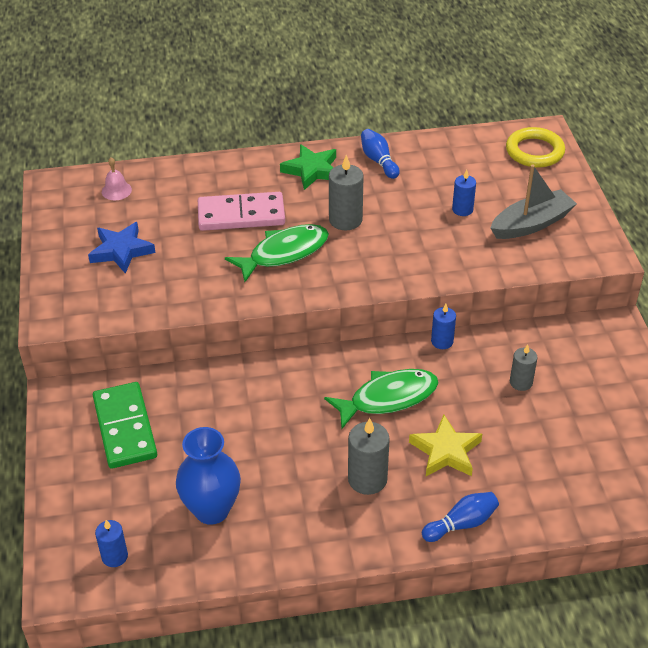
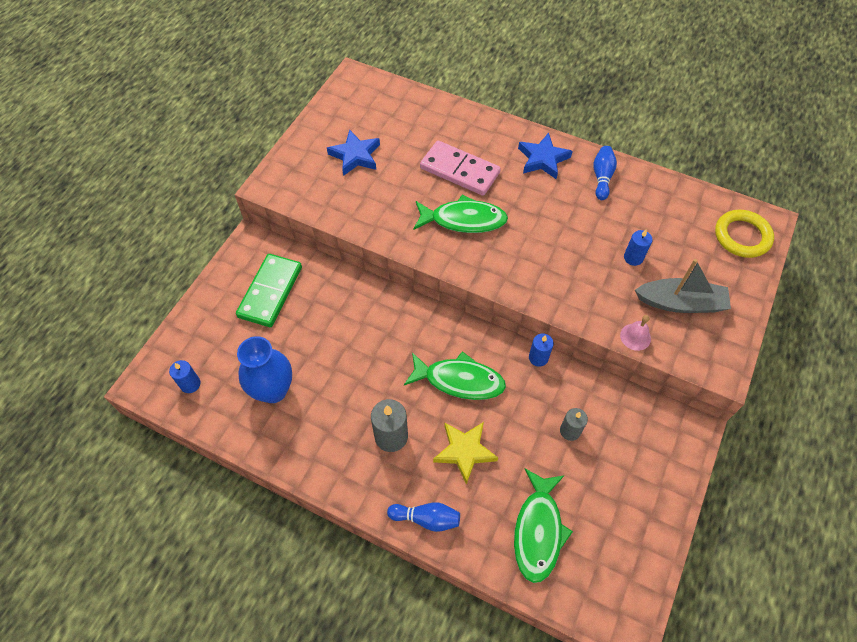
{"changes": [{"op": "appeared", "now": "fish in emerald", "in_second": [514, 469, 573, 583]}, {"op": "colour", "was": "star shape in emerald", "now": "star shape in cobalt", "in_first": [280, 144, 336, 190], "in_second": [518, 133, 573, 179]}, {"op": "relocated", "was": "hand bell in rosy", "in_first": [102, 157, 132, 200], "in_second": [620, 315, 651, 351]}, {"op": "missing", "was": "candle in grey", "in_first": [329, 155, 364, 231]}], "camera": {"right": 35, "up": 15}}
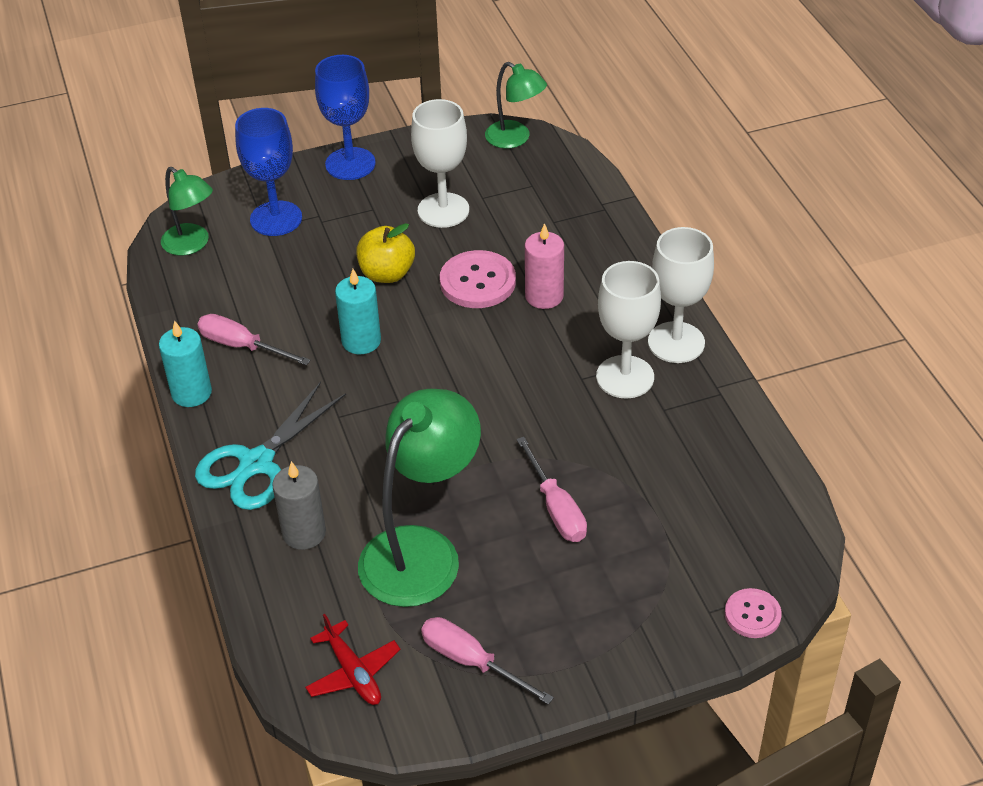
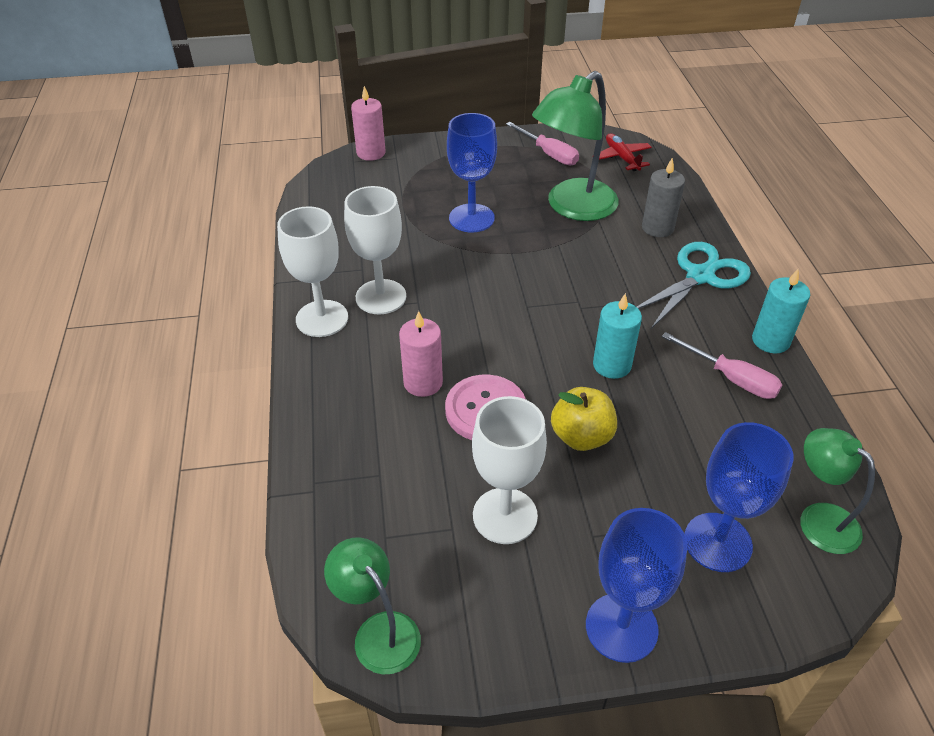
{"changes": [{"op": "exchanged", "was": "sewing button in rosy", "now": "candle in rosy", "in_first": [725, 588, 782, 638], "in_second": [351, 86, 386, 161]}, {"op": "exchanged", "was": "screwdriver in rosy", "now": "goblet in cobalt", "in_first": [516, 437, 587, 542], "in_second": [447, 113, 497, 232]}], "camera": {"right": -170, "up": 0}}
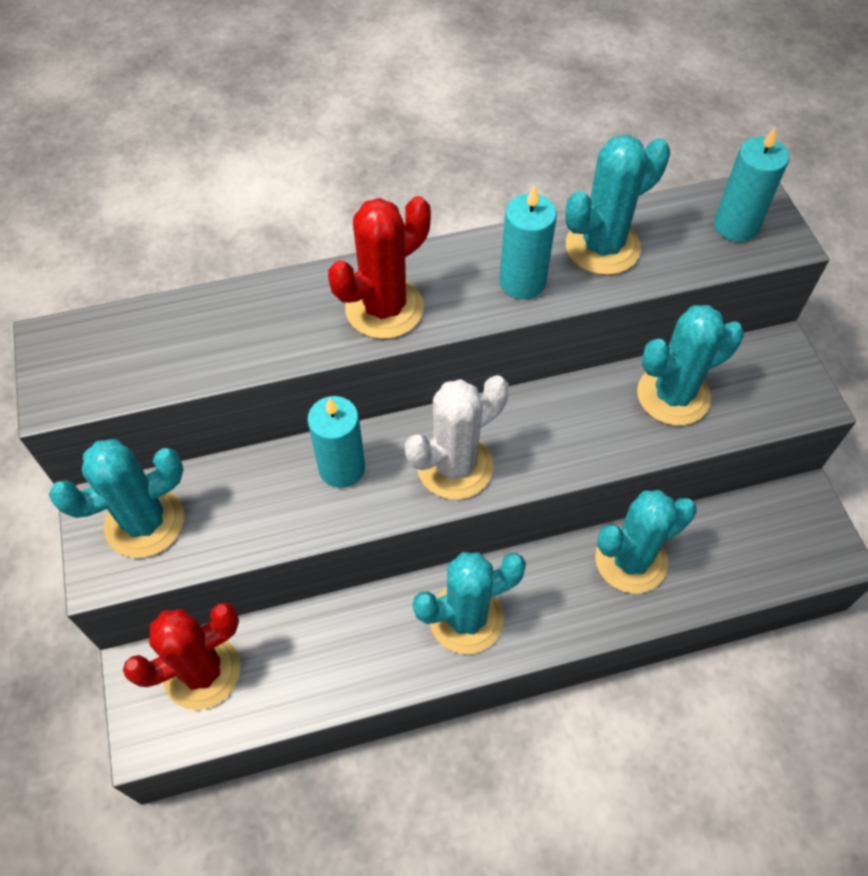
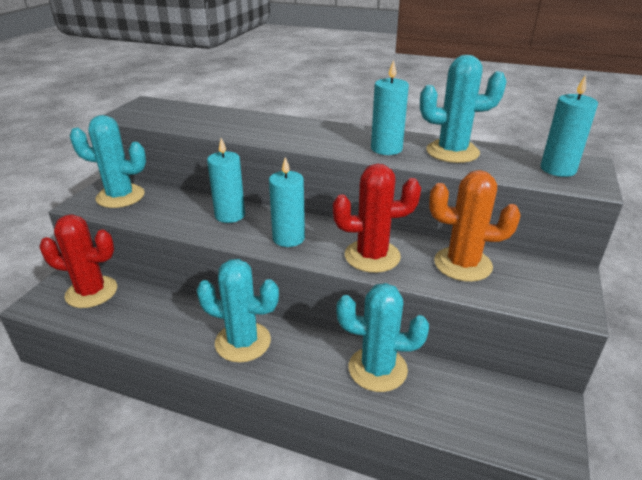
{"changes": [{"op": "exchanged", "was": "cactus in white", "now": "candle in teal", "in_first": [405, 375, 509, 499], "in_second": [269, 157, 305, 247]}, {"op": "relocated", "was": "cactus in scarlet", "in_first": [328, 196, 431, 339], "in_second": [333, 163, 421, 273]}, {"op": "colour", "was": "cactus in teal", "now": "cactus in orange", "in_first": [637, 305, 744, 426], "in_second": [429, 170, 521, 282]}], "camera": {"right": 35, "up": -25}}
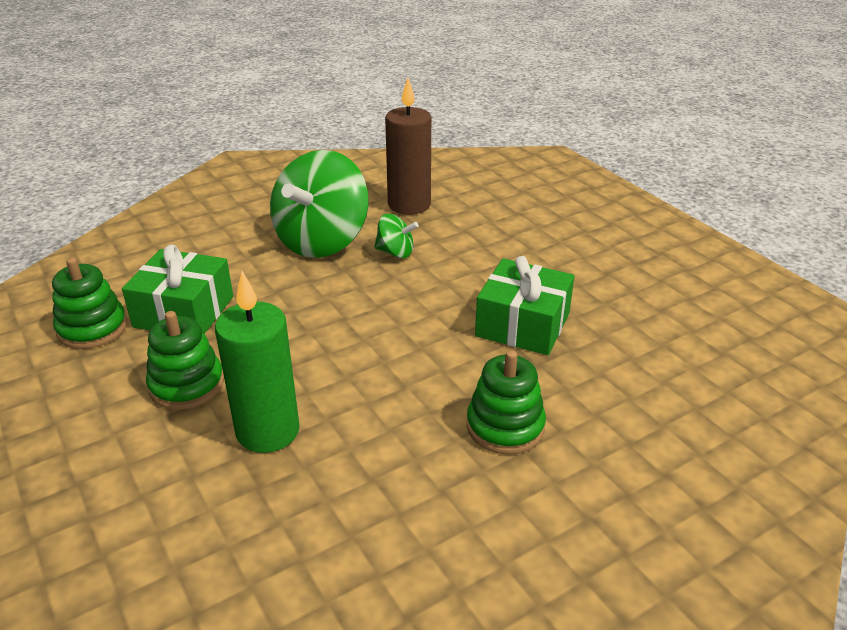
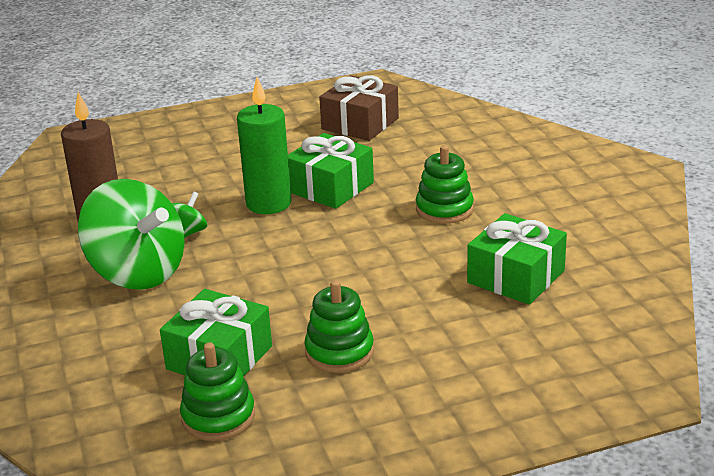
{"changes": [{"op": "relocated", "was": "candle in emerald", "in_first": [215, 271, 300, 453], "in_second": [237, 77, 291, 214]}, {"op": "appeared", "now": "present in russet", "in_second": [319, 75, 399, 141]}, {"op": "appeared", "now": "present in emerald", "in_second": [467, 213, 567, 305]}], "camera": {"right": -75, "up": -5}}
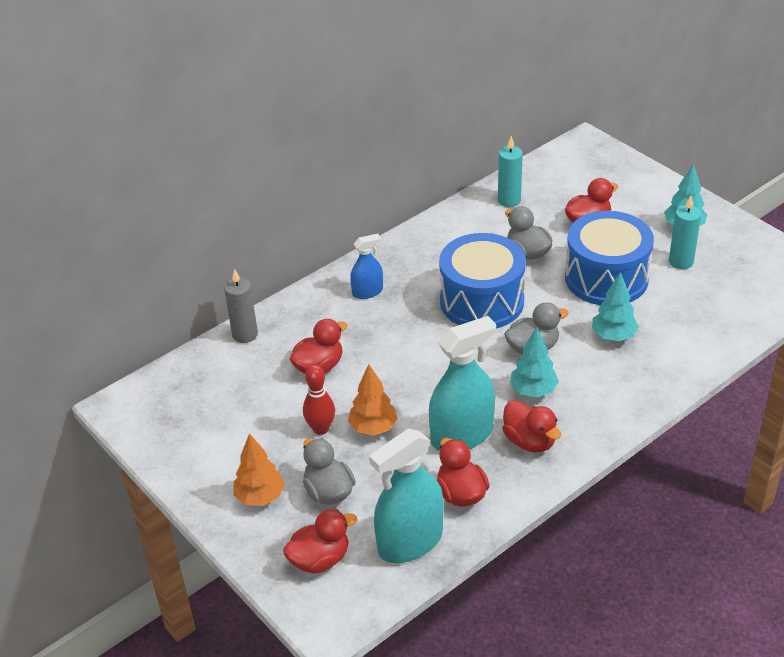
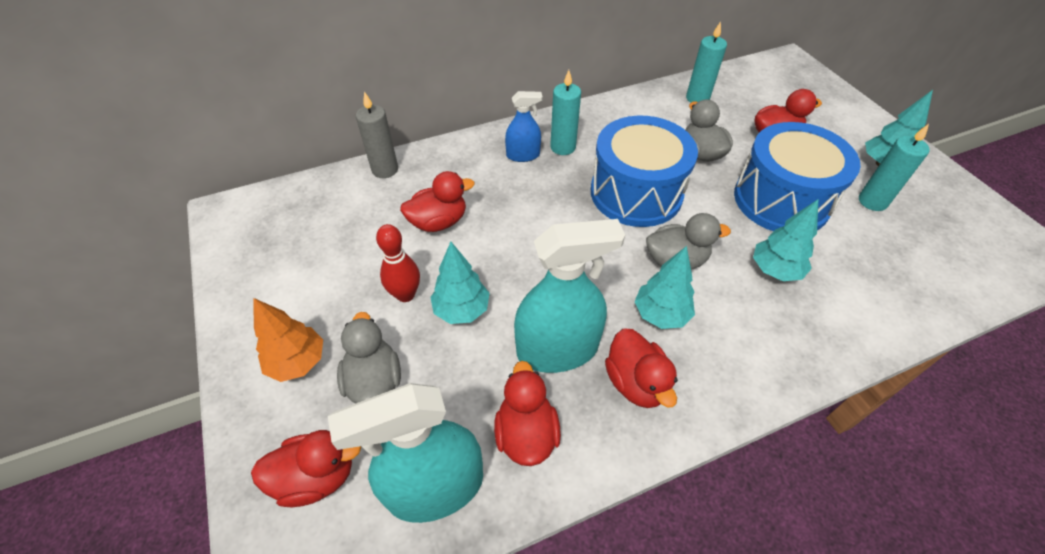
{"changes": [{"op": "colour", "was": "fir tree in orange", "now": "fir tree in teal", "in_first": [348, 364, 398, 436], "in_second": [430, 242, 490, 324]}, {"op": "appeared", "now": "candle in teal", "in_second": [550, 70, 581, 155]}], "camera": {"right": 15, "up": 10}}
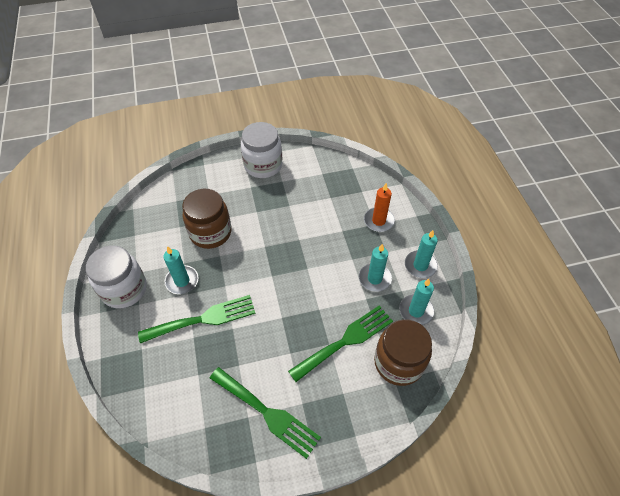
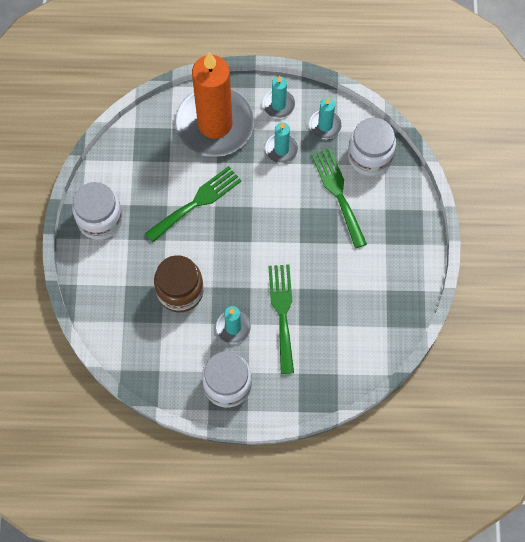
{"changes": [{"op": "relocated", "was": "table fork in emerald", "in_first": [210, 367, 321, 459], "in_second": [145, 166, 242, 242]}, {"op": "size", "was": "candle in orange", "in_first": [364, 183, 395, 232], "in_second": [175, 52, 254, 157], "ratio": 2.38}, {"op": "colour", "was": "jam jar in russet", "now": "jam jar in white", "in_first": [374, 319, 432, 386], "in_second": [348, 118, 396, 176]}], "camera": {"right": -75, "up": 15}}
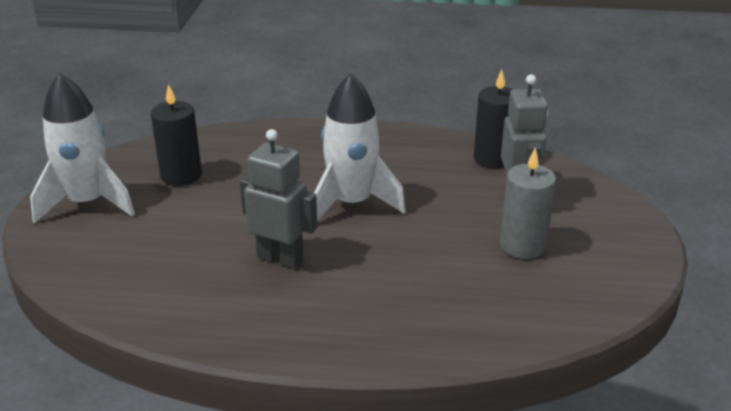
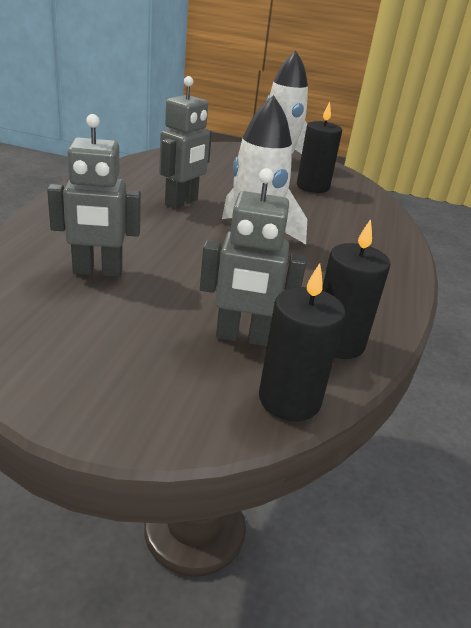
{"changes": [{"op": "appeared", "now": "robot in grey", "in_second": [47, 114, 141, 277]}, {"op": "appeared", "now": "candle in black", "in_second": [259, 263, 346, 421]}, {"op": "missing", "was": "candle in grey", "in_first": [500, 147, 556, 259]}], "camera": {"right": 95, "up": 0}}
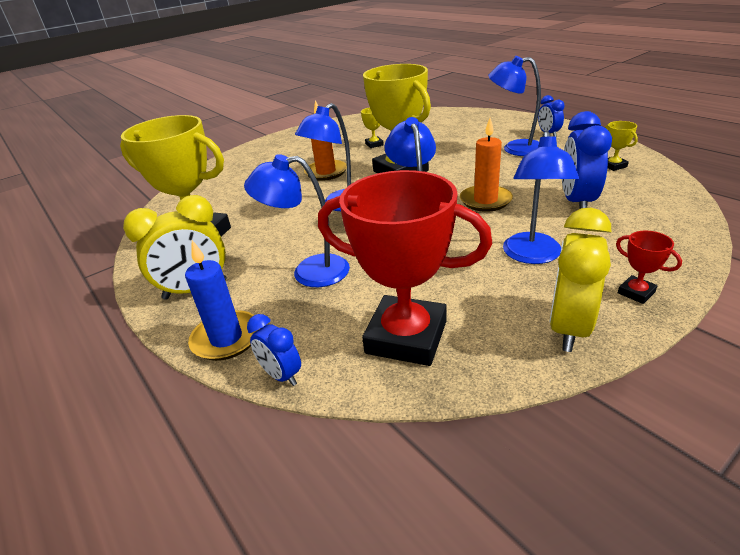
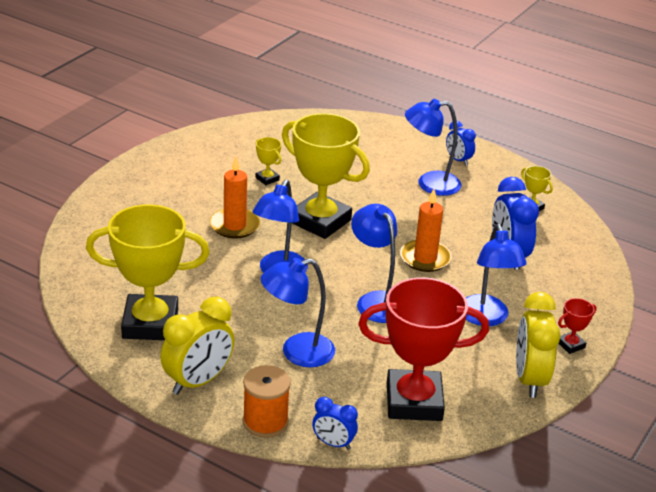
{"changes": [{"op": "exchanged", "was": "candle in cobalt", "now": "bobbin in orange", "in_first": [185, 240, 259, 361], "in_second": [243, 365, 291, 438]}, {"op": "spun", "was": "trophy in scarlet", "in_first": [616, 231, 682, 304], "in_second": [558, 298, 596, 354], "clockwise": -60}], "camera": {"right": -25, "up": 0}}
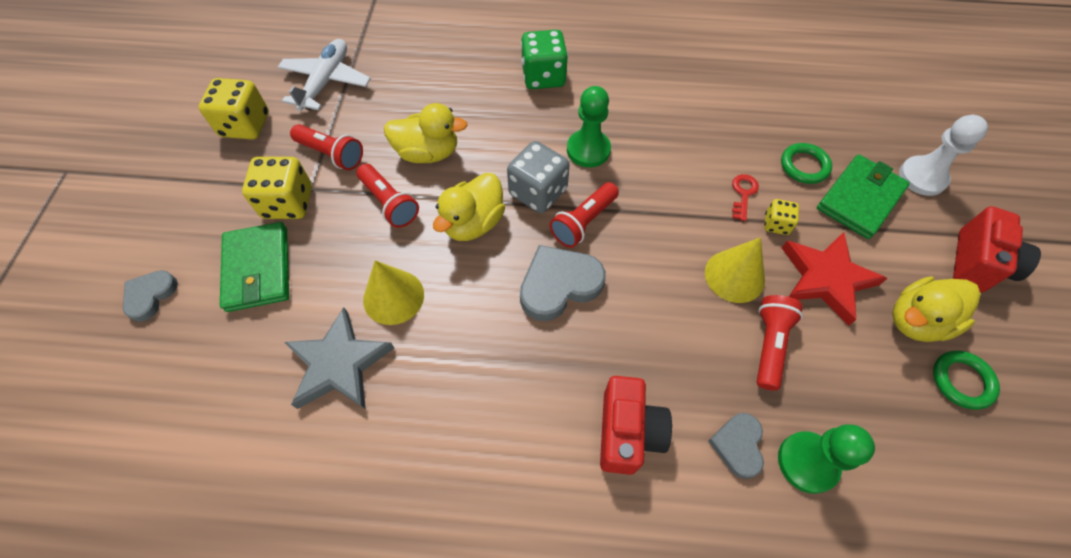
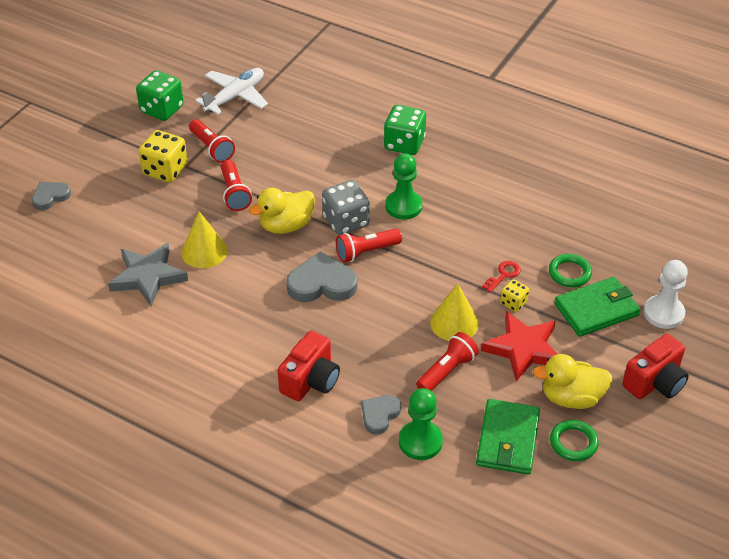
{"changes": [{"op": "colour", "was": "dice in golden", "now": "dice in emerald", "in_first": [199, 78, 269, 139], "in_second": [136, 70, 184, 121]}, {"op": "relocated", "was": "wallet in emerald", "in_first": [220, 222, 289, 312], "in_second": [476, 399, 540, 475]}, {"op": "missing", "was": "rubber duck in golden", "in_first": [384, 103, 468, 163]}], "camera": {"right": 25, "up": -15}}
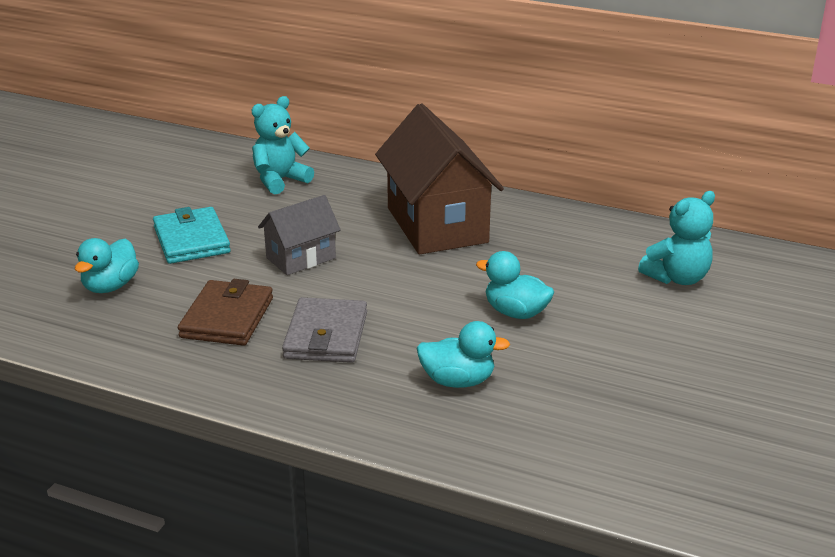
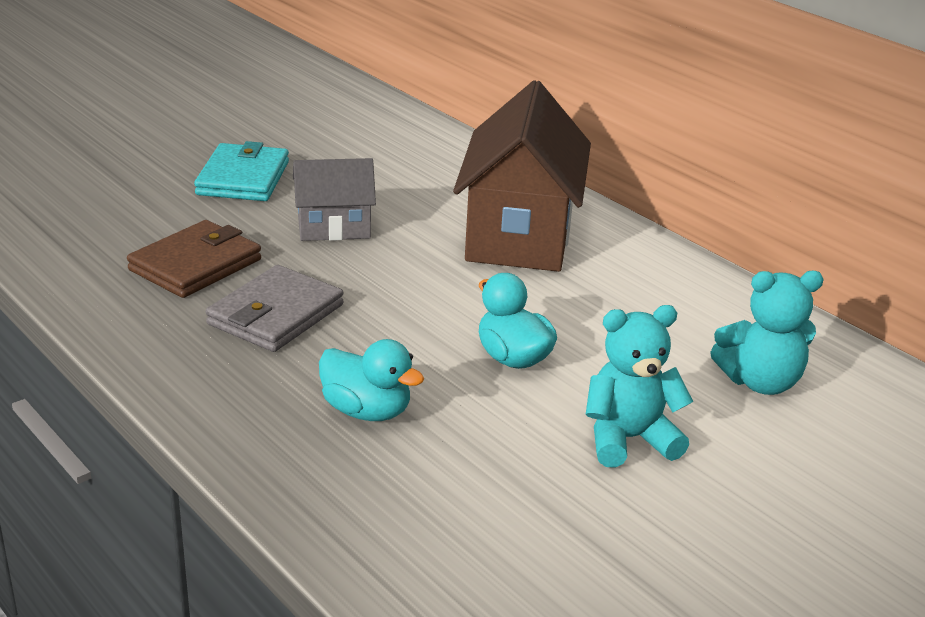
{"changes": [{"op": "relocated", "was": "stuffed bear in teal", "in_first": [252, 96, 314, 194], "in_second": [586, 305, 694, 468]}, {"op": "missing", "was": "rubber duck in teal", "in_first": [75, 238, 139, 293]}], "camera": {"right": 25, "up": 0}}
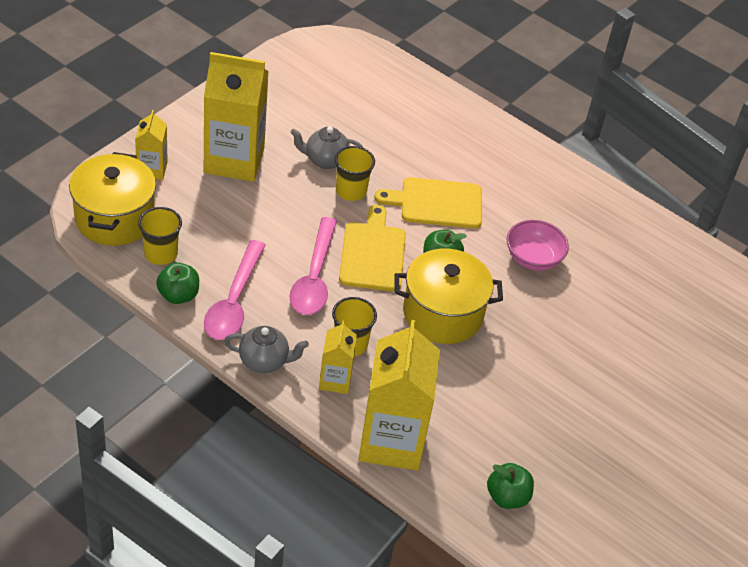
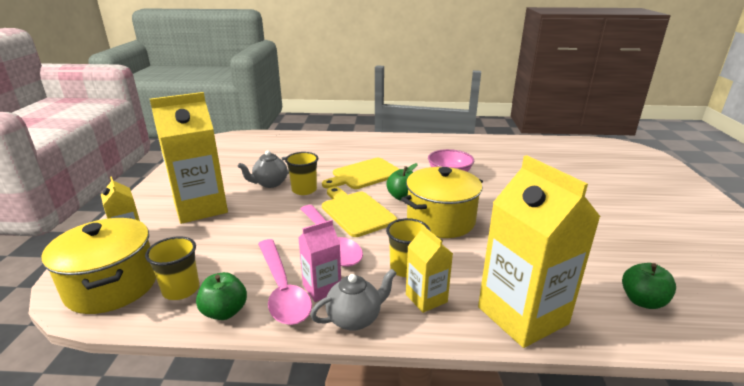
{"changes": [{"op": "appeared", "now": "juice carton in rosy", "in_second": [298, 220, 341, 302]}], "camera": {"right": -30, "up": -20}}
